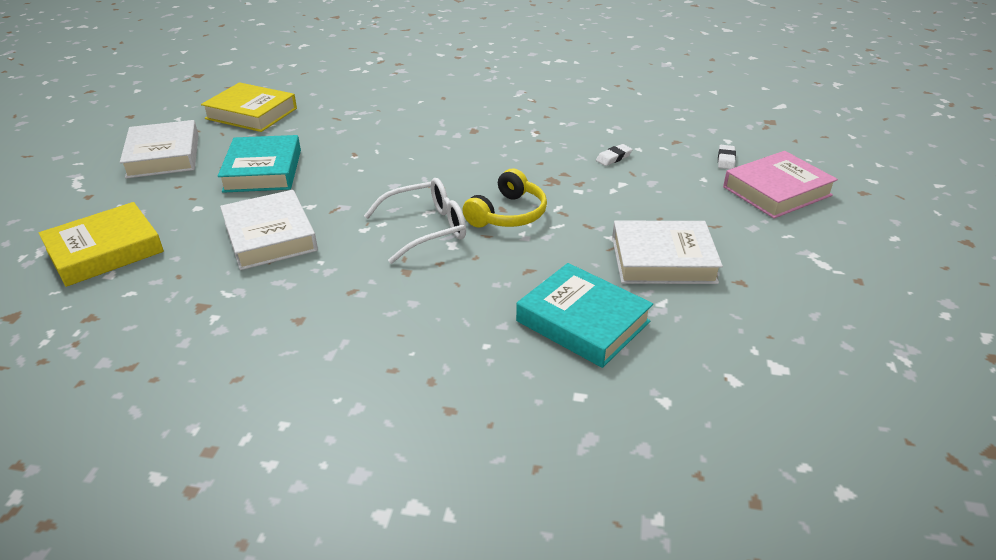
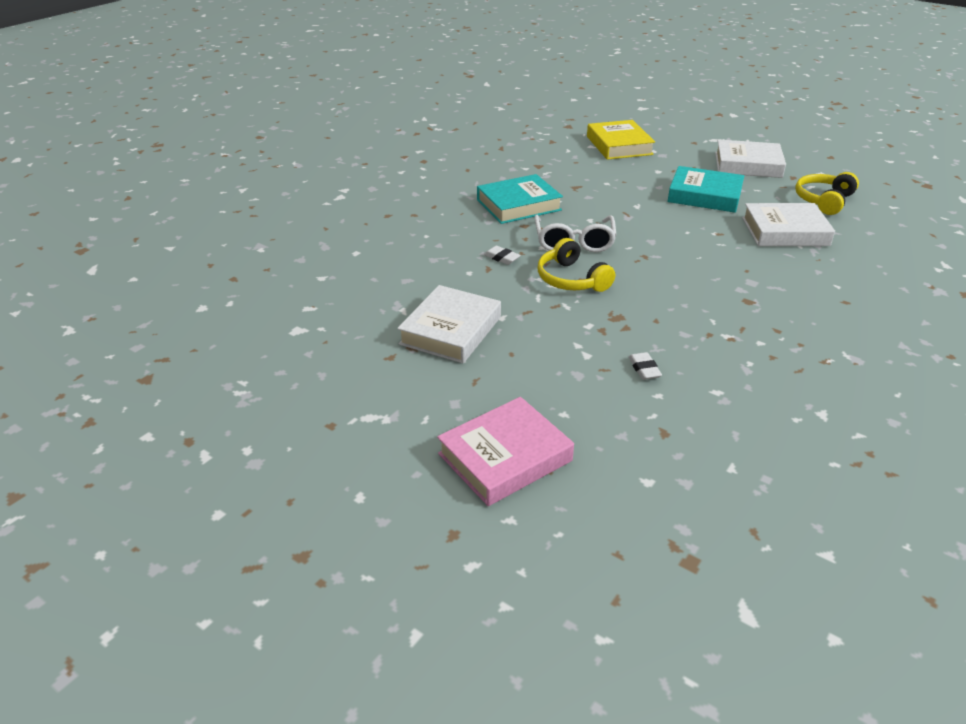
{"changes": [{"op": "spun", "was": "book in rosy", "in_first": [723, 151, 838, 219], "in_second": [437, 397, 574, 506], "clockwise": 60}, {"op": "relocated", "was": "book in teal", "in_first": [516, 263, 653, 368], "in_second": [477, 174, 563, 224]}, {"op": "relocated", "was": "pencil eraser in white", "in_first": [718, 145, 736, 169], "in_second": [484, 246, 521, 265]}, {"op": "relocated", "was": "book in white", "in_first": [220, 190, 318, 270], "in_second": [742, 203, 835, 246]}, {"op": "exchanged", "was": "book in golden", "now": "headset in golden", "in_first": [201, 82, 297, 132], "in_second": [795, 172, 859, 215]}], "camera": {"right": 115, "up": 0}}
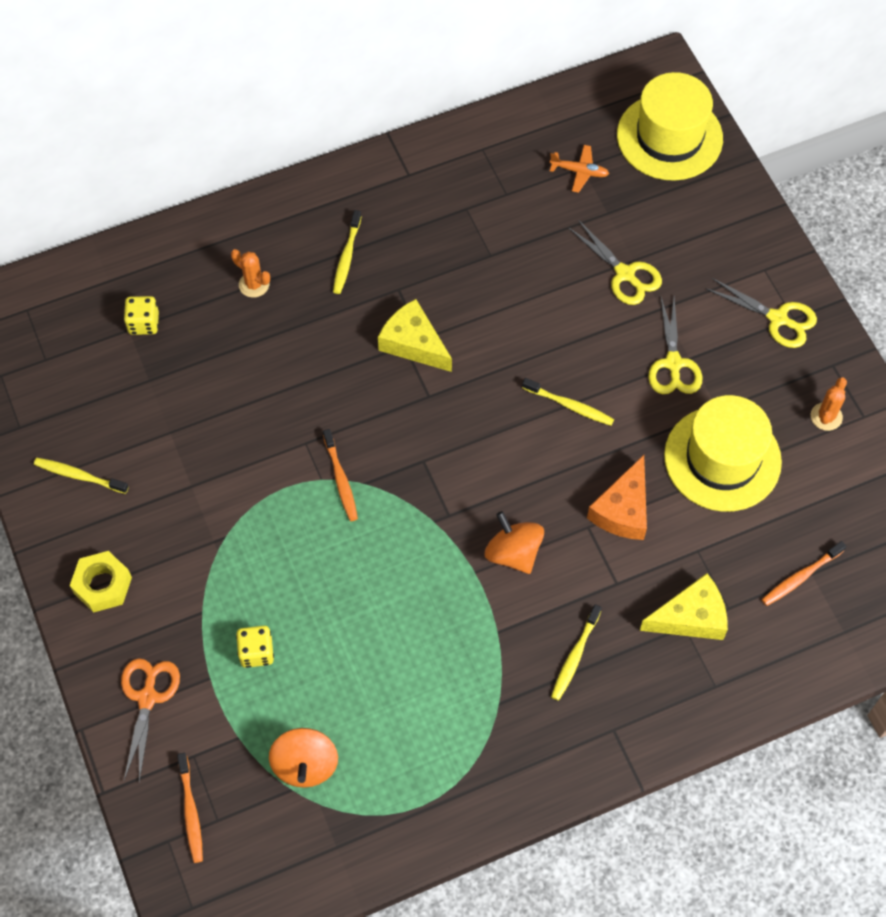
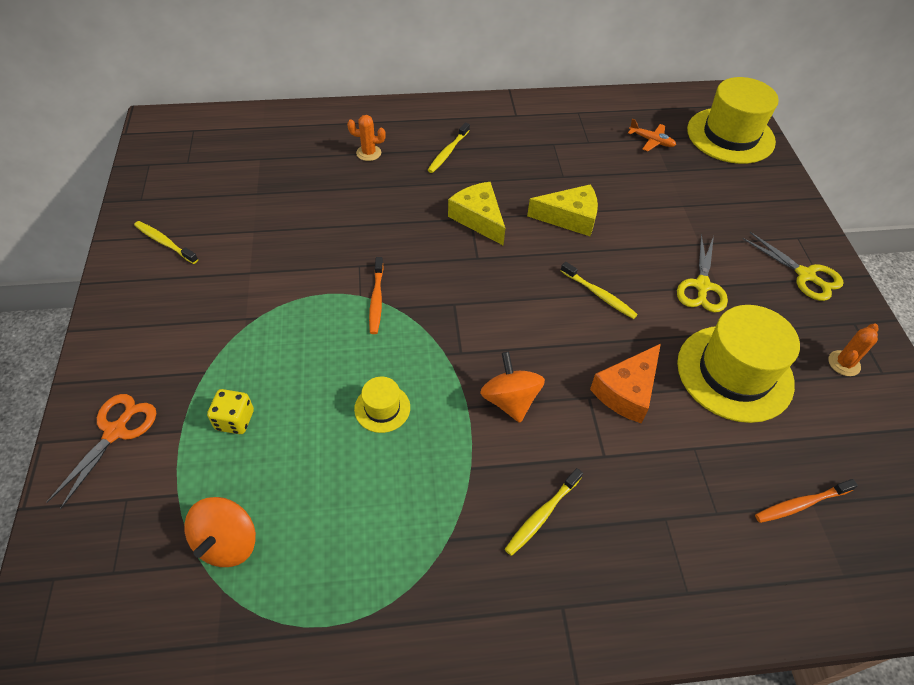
{"changes": [{"op": "spun", "was": "cactus in orange", "in_first": [231, 249, 270, 298], "in_second": [347, 115, 386, 161], "clockwise": -45}, {"op": "appeared", "now": "top hat in golden", "in_second": [354, 377, 410, 433]}, {"op": "relocated", "was": "cheese wedge in golden", "in_first": [640, 573, 728, 640], "in_second": [527, 184, 598, 236]}, {"op": "missing", "was": "nut in golden", "in_first": [70, 551, 132, 613]}, {"op": "missing", "was": "dice in golden", "in_first": [124, 296, 159, 335]}, {"op": "missing", "was": "toothbrush in orange", "in_first": [177, 753, 203, 863]}, {"op": "missing", "was": "shears in golden", "in_first": [569, 220, 662, 305]}], "camera": {"right": 15, "up": -10}}
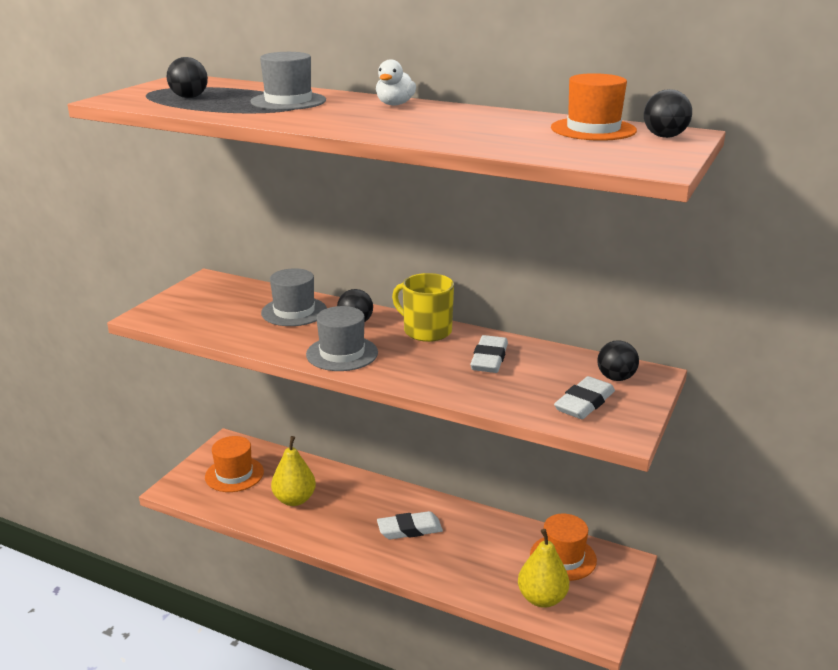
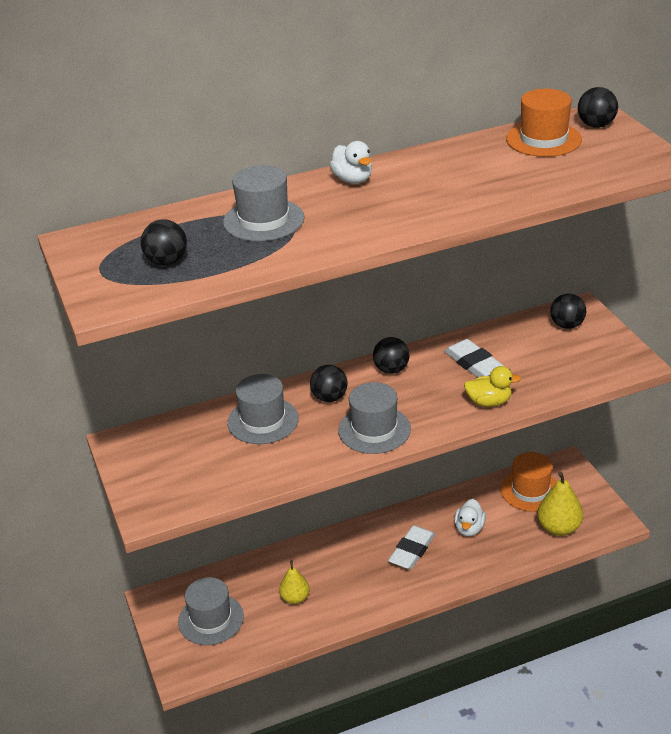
{"changes": [{"op": "colour", "was": "top hat in orange", "now": "top hat in grey", "in_first": [205, 436, 264, 492], "in_second": [178, 577, 244, 645]}, {"op": "size", "was": "pear fruit in golden", "in_first": [271, 436, 316, 506], "in_second": [279, 560, 310, 604], "ratio": 0.65}, {"op": "exchanged", "was": "mug in golden", "now": "ball in black", "in_first": [392, 273, 454, 342], "in_second": [373, 337, 410, 374]}, {"op": "appeared", "now": "rubber duck in white", "in_second": [454, 499, 486, 536]}, {"op": "appeared", "now": "rubber duck in golden", "in_second": [464, 366, 521, 407]}, {"op": "missing", "was": "pencil eraser in white", "in_first": [554, 376, 615, 419]}], "camera": {"right": -45, "up": 10}}
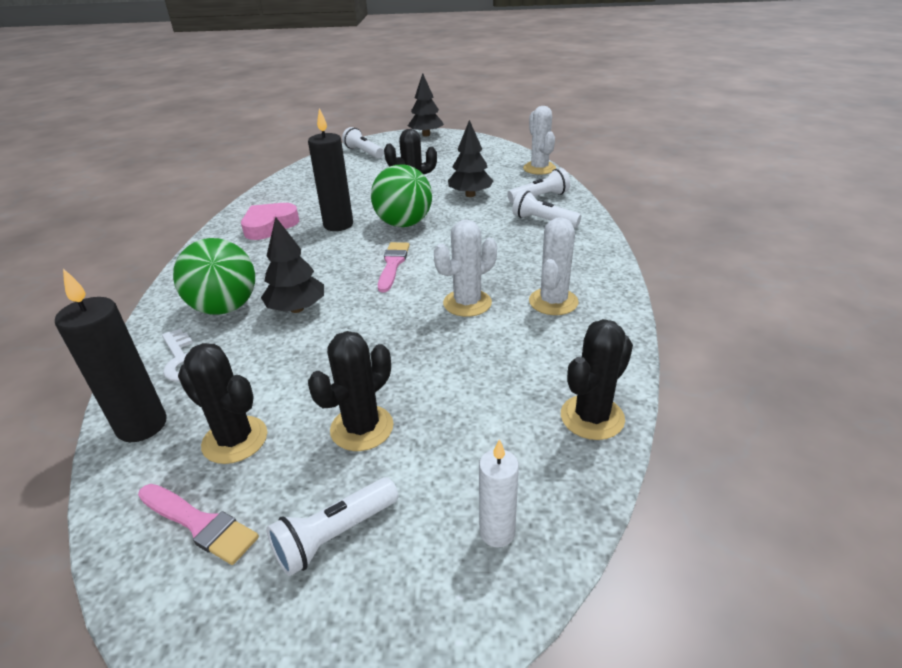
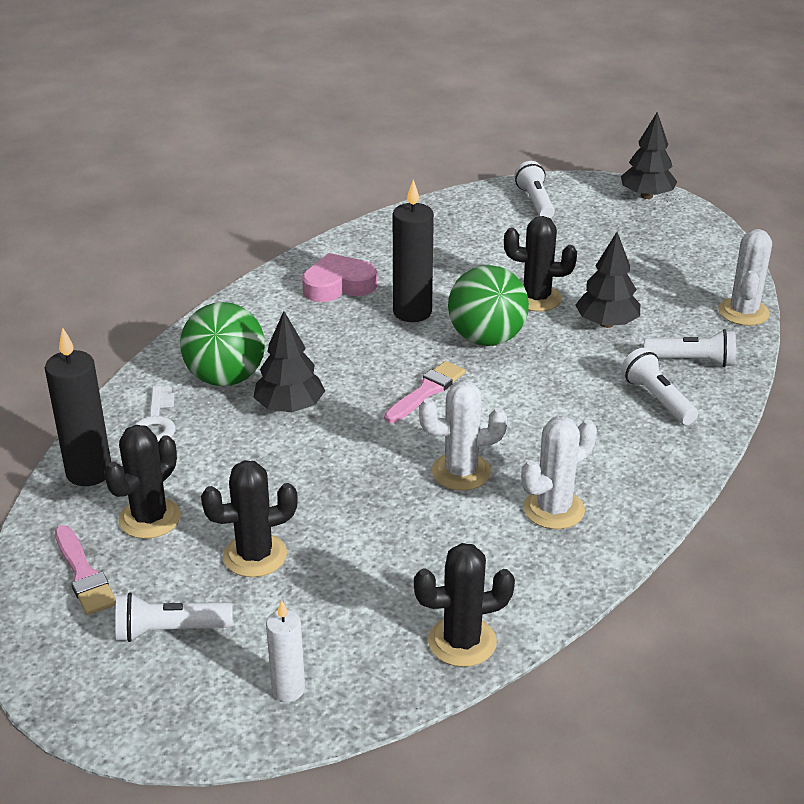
{"changes": [{"op": "spun", "was": "cactus in black", "in_first": [178, 343, 267, 464], "in_second": [104, 425, 181, 539], "clockwise": 60}], "camera": {"right": 30, "up": 0}}
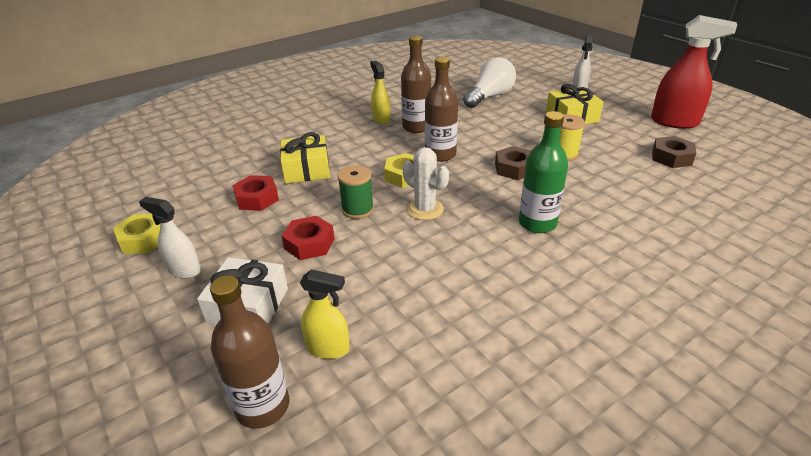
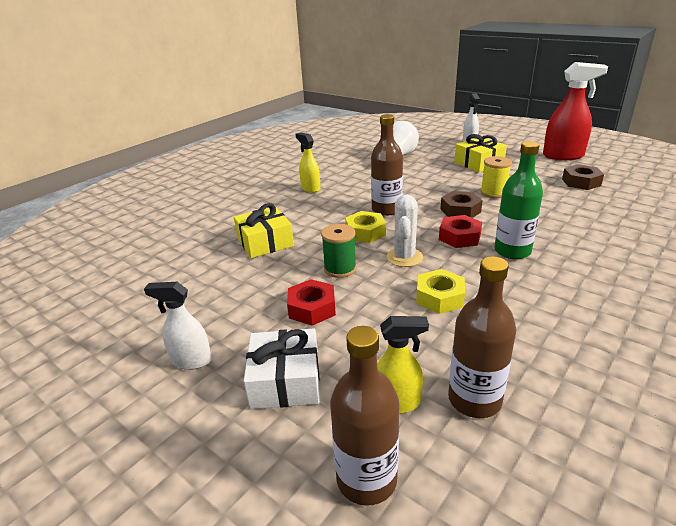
{"changes": [{"op": "spun", "was": "cactus in white", "in_first": [403, 147, 449, 220], "in_second": [387, 194, 423, 267], "clockwise": 75}, {"op": "relocated", "was": "nut in golden", "in_first": [113, 214, 160, 254], "in_second": [416, 269, 465, 314]}, {"op": "relocated", "was": "nut in scarlet", "in_first": [233, 175, 279, 211], "in_second": [439, 215, 482, 248]}, {"op": "relocated", "was": "drink bottle in russet", "in_first": [401, 36, 431, 133], "in_second": [448, 256, 516, 418]}], "camera": {"right": -15, "up": -5}}
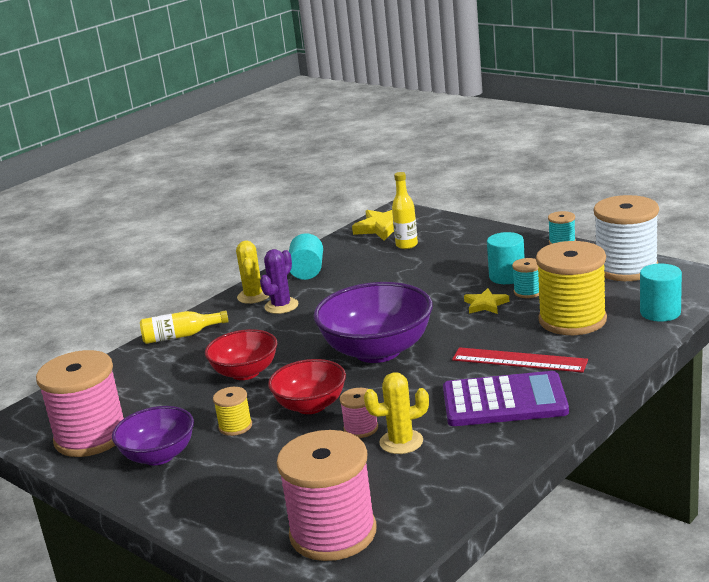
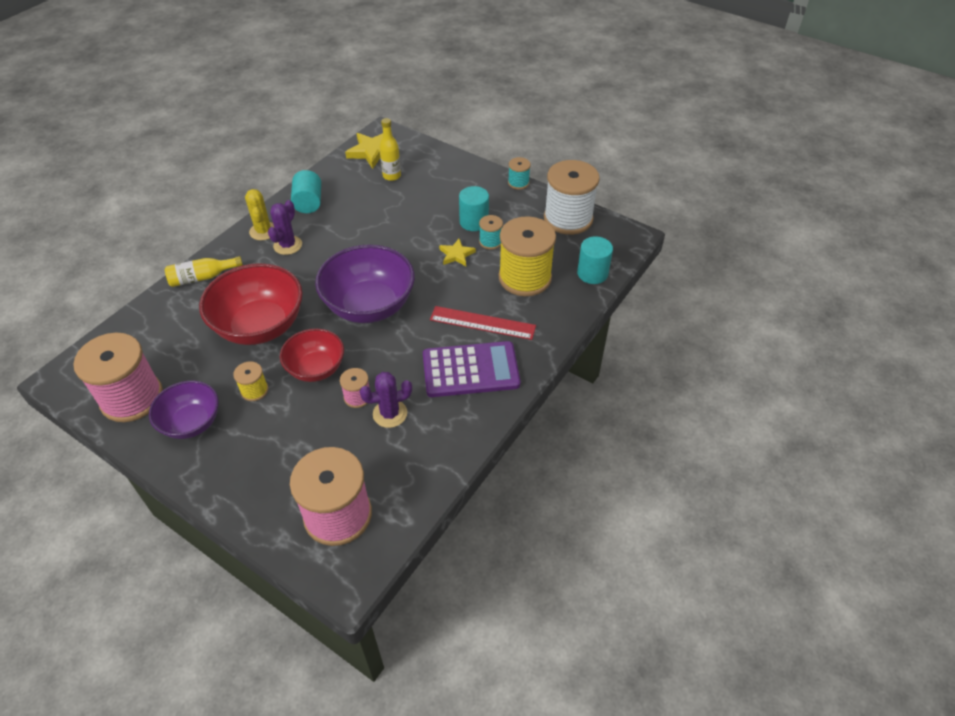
{"changes": [{"op": "size", "was": "bowl in scarlet", "in_first": [205, 329, 277, 380], "in_second": [199, 263, 303, 345], "ratio": 1.64}, {"op": "colour", "was": "cactus in golden", "now": "cactus in purple", "in_first": [364, 372, 429, 454], "in_second": [360, 372, 412, 428]}], "camera": {"right": -10, "up": 25}}
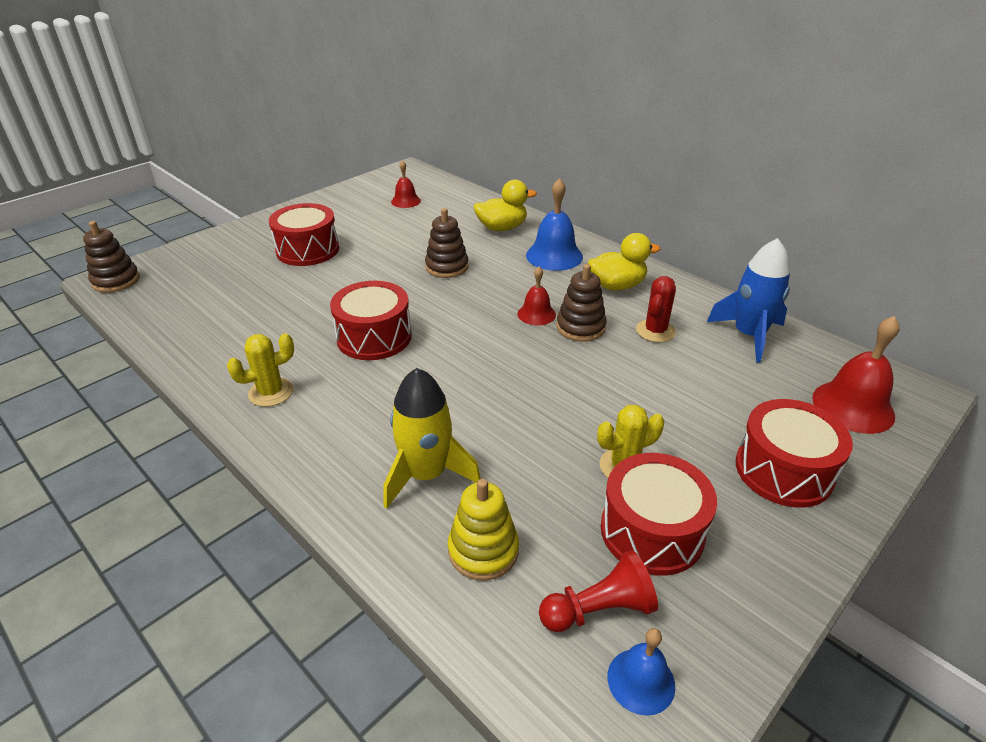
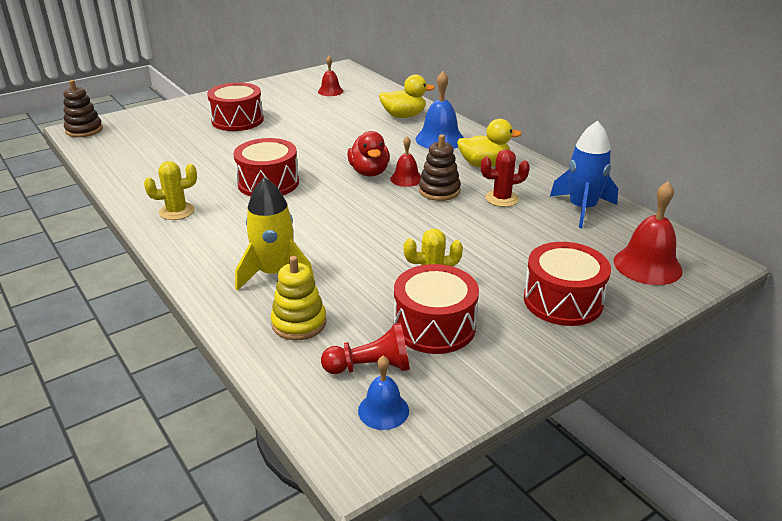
{"changes": [{"op": "appeared", "now": "rubber duck in scarlet", "in_second": [347, 131, 390, 176]}, {"op": "spun", "was": "cactus in scarlet", "in_first": [636, 276, 676, 342], "in_second": [481, 149, 530, 207], "clockwise": 45}, {"op": "missing", "was": "stacking rings in russet", "in_first": [425, 208, 469, 278]}], "camera": {"right": 10, "up": -5}}
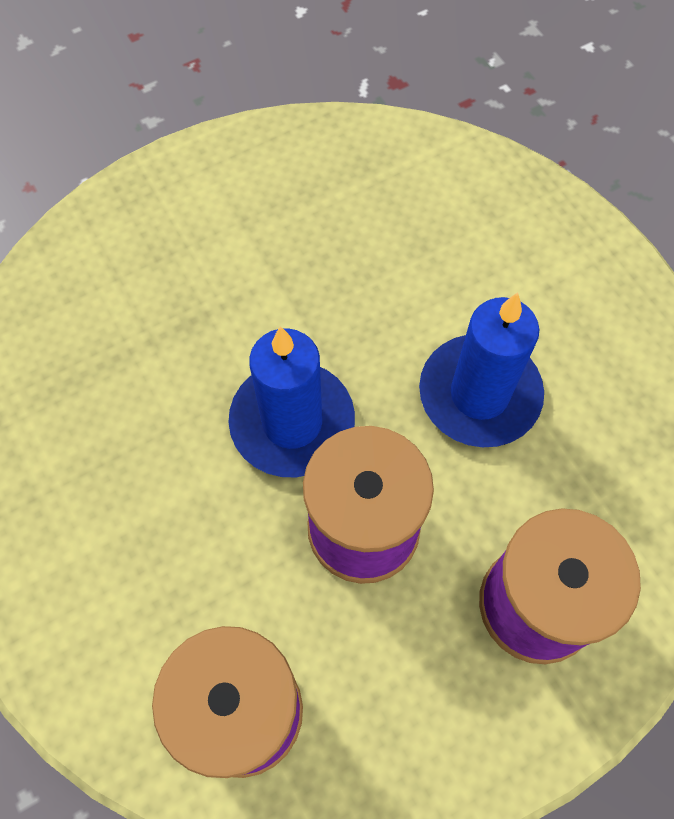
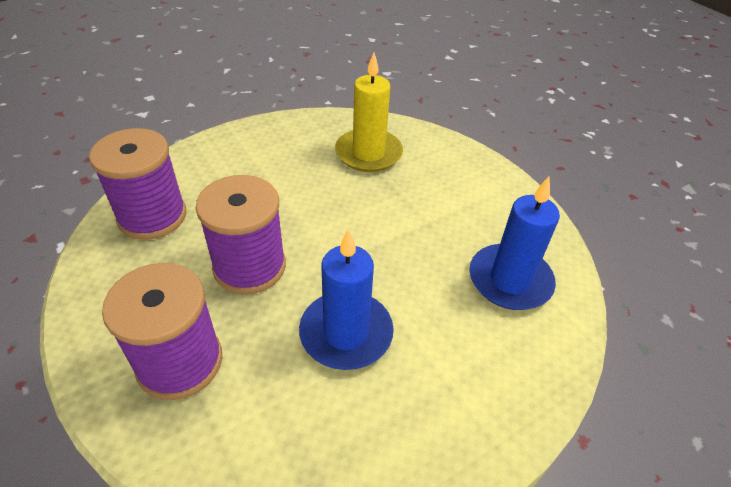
{"changes": [{"op": "appeared", "now": "candle in golden", "in_second": [335, 53, 403, 172]}, {"op": "relocated", "was": "candle in cobalt", "in_first": [228, 326, 355, 477], "in_second": [469, 177, 560, 310]}], "camera": {"right": 85, "up": -20}}
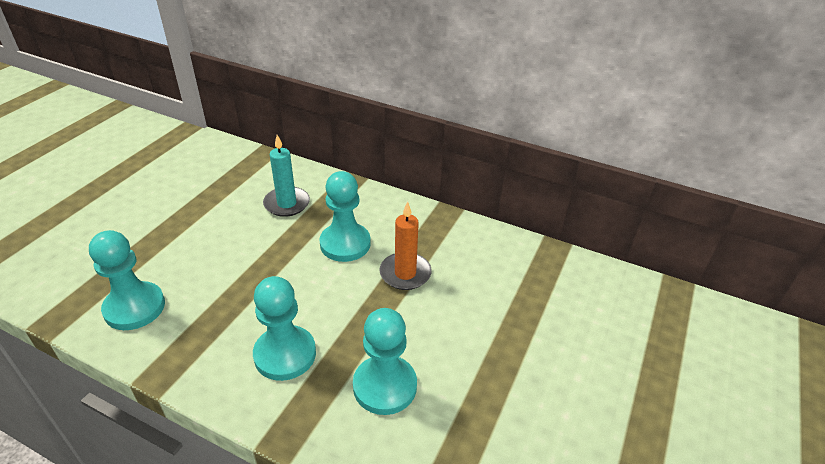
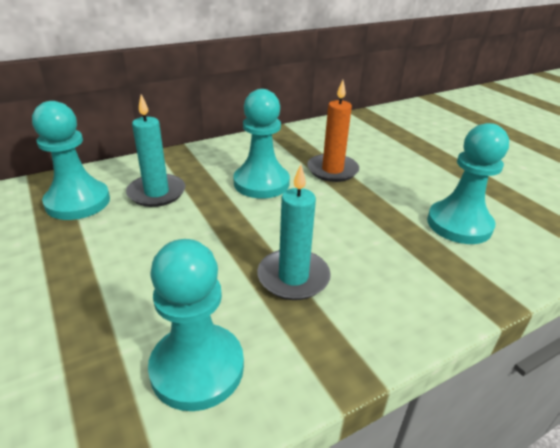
{"changes": [{"op": "relocated", "was": "pawn in teal", "in_first": [253, 276, 316, 381], "in_second": [32, 101, 110, 220]}, {"op": "appeared", "now": "candle in teal", "in_second": [257, 164, 331, 300]}], "camera": {"right": -55, "up": -5}}
